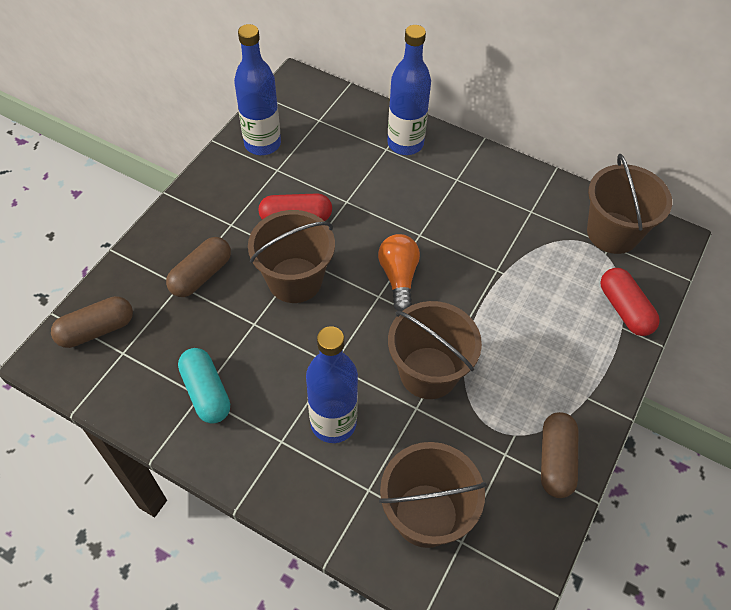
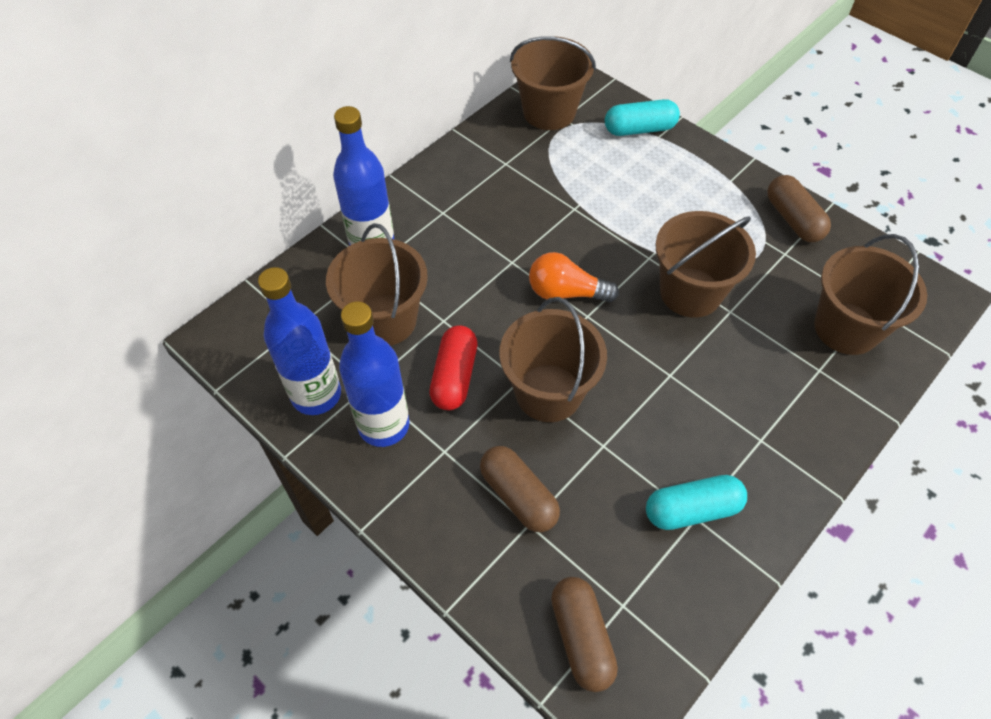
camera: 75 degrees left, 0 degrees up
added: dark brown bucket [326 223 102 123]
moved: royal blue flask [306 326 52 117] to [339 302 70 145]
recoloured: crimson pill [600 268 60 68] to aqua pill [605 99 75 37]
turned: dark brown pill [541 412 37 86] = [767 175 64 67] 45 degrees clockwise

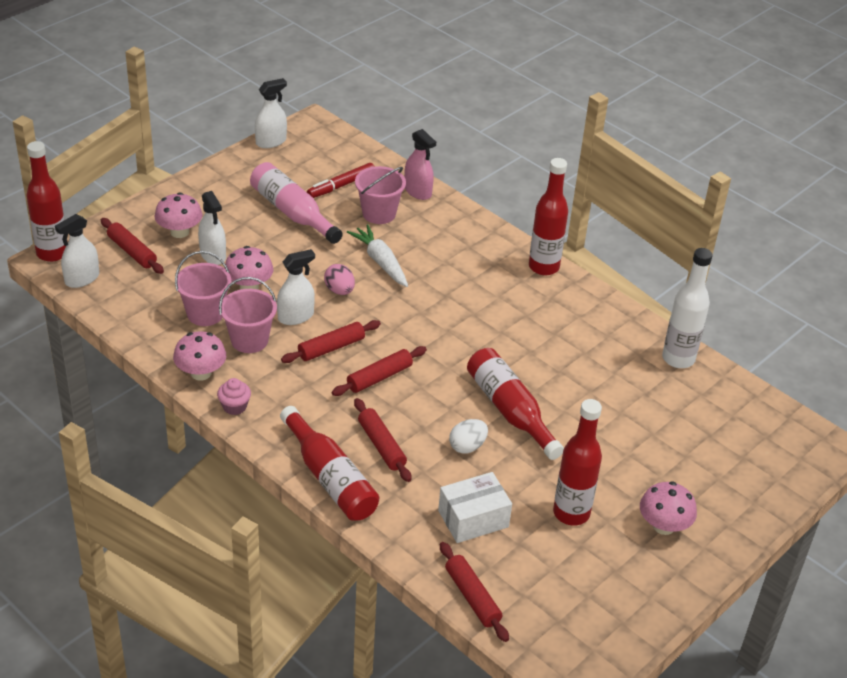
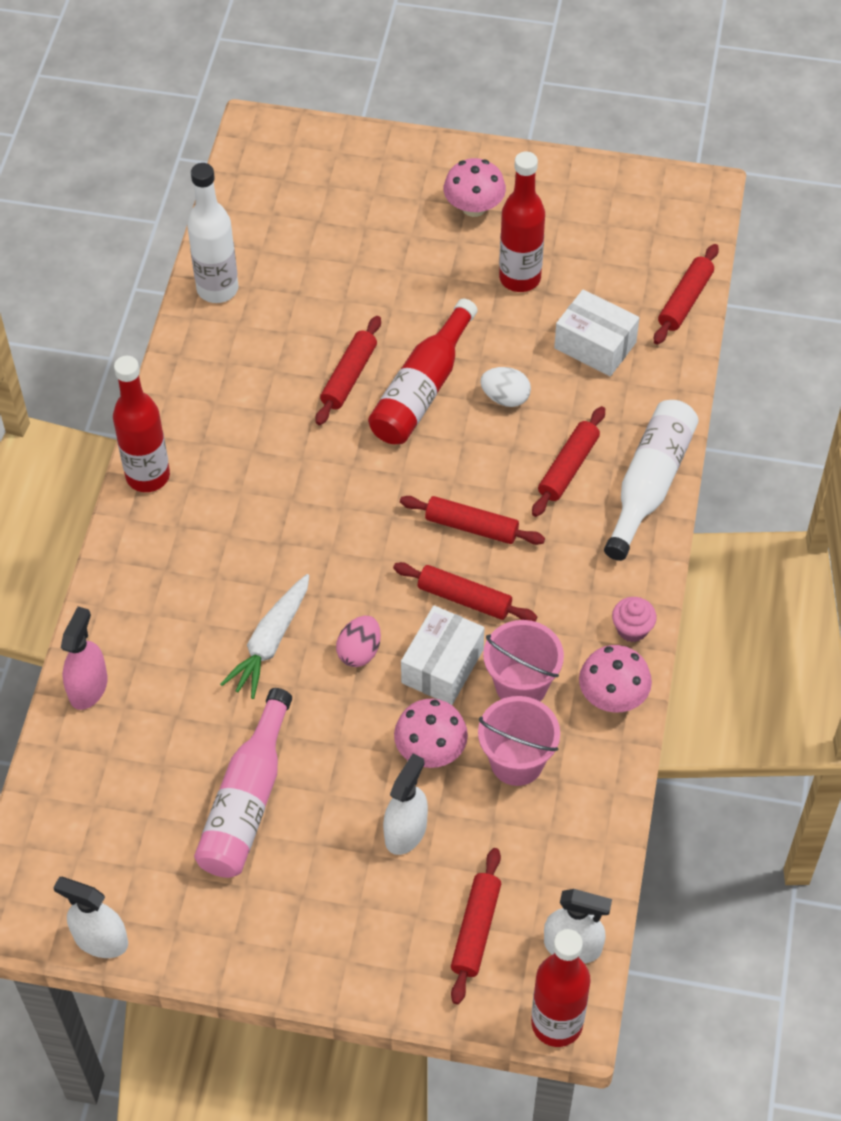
camera: 120 degrees left, 15 degrees up
removed: pink mushroom [155 192 47 46]; crimson felt pen [307 163 68 35]; pink bucket [355 166 51 58]
added: crimson dough roller [316 316 65 109]
replaced: white sprayer [277 249 38 76] to white parcel [401 605 83 100]
recoloured: crimson flask [280 406 99 115] to white flask [604 400 95 161]

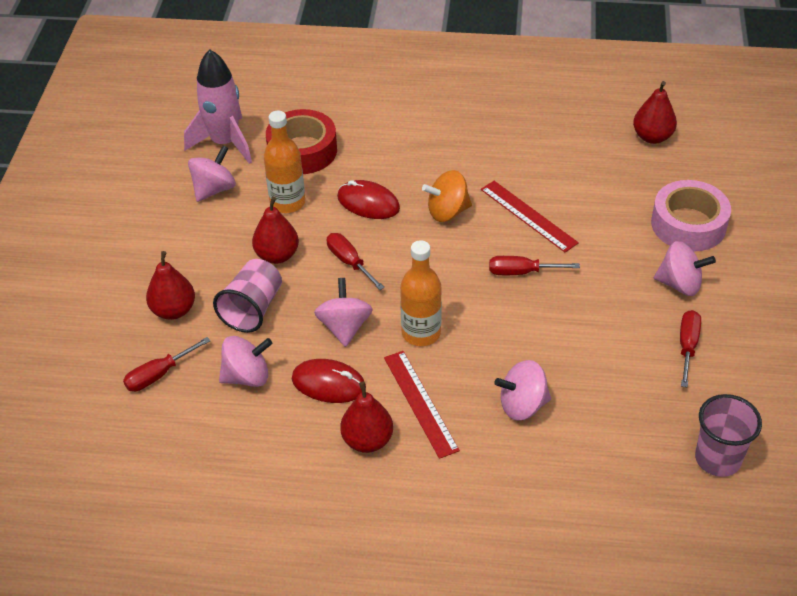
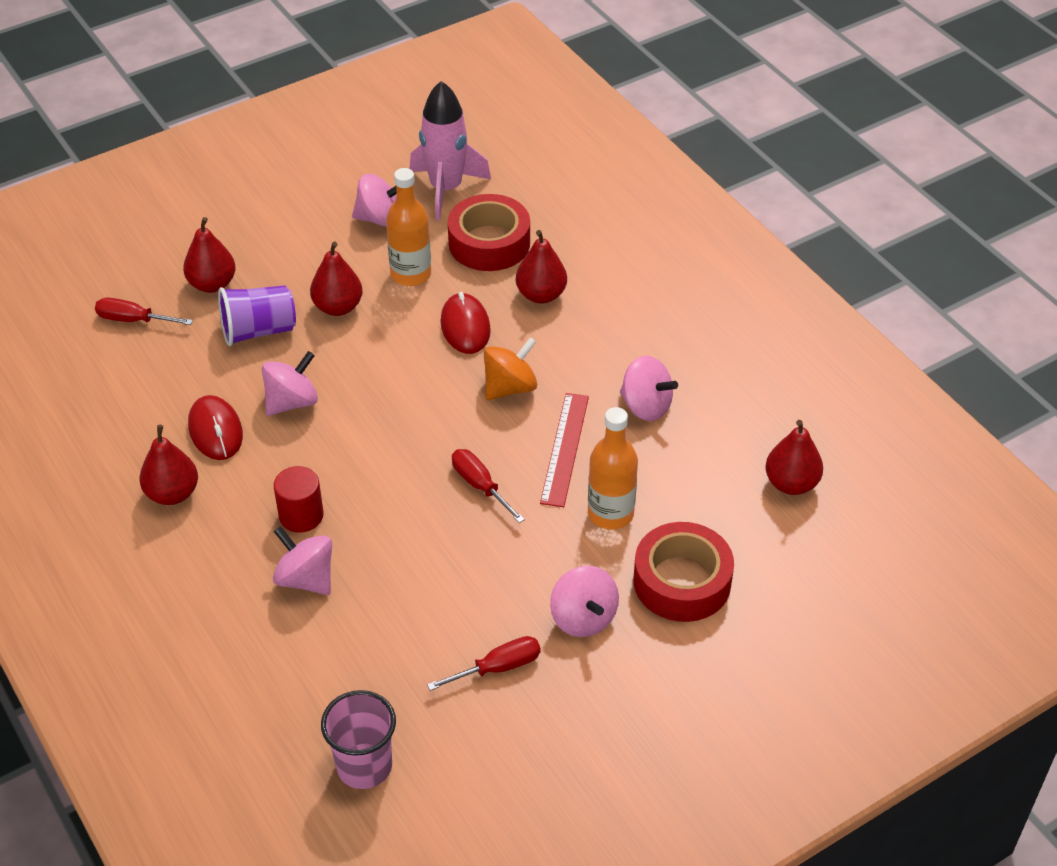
camera: 50 degrees right, 0 degrees up
removed: crimson flat screwdriver [327 233 58 57]; crimson straightedge [384 351 76 108]
added: crimson solid cylinder [274 466 50 67]; crimson pear fruit [516 230 51 74]
moved: bright orange flask [400 240 42 106] to [588 407 50 123]; pink whirligig [219 336 53 51] to [620 356 58 65]
recoloured: pink beaker [213 259 69 74] to purple beaker [218 285 78 61]; pink tape [651 180 80 72] to crimson tape [634 522 100 100]
turned: bright orange whirligig [422 170 50 52] = [484 337 53 63] 105 degrees clockwise

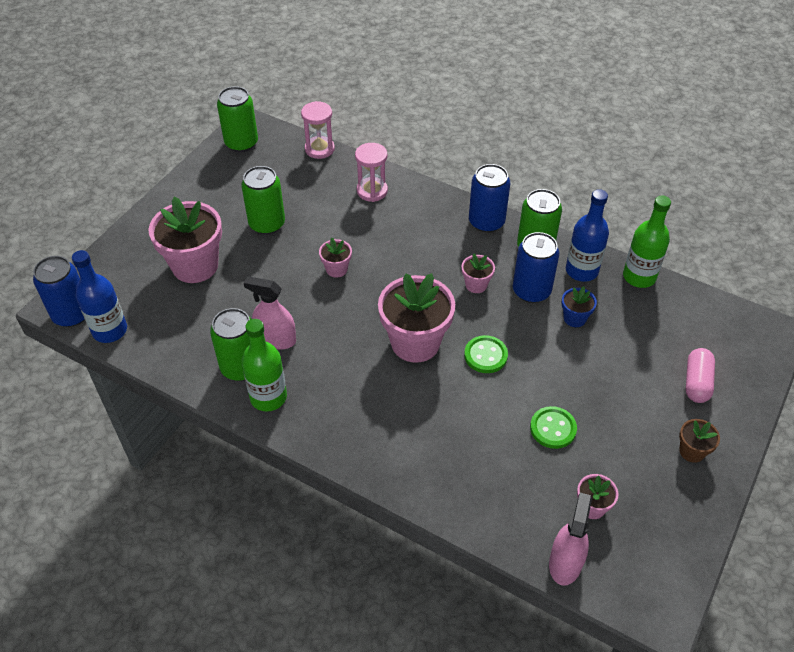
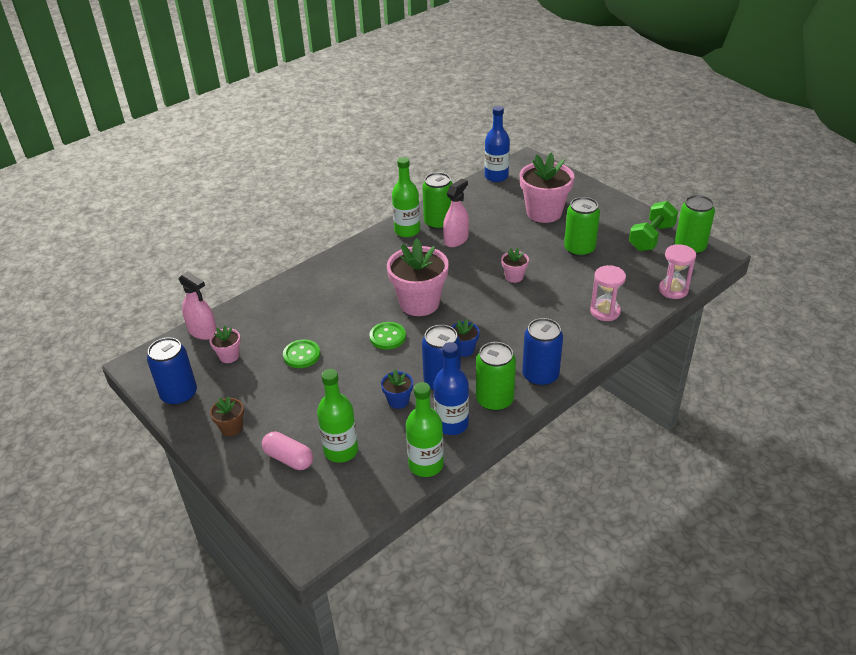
camera: 110 degrees right, 10 degrees down
added: green flask [317 369 41 94]; green dumbbell [629 201 49 50]
moved: royal blue tin [33 256 52 71] to [147 337 50 69]
recoloured: pink plant pot [461 253 34 40] to royal blue plant pot [451 319 29 38]

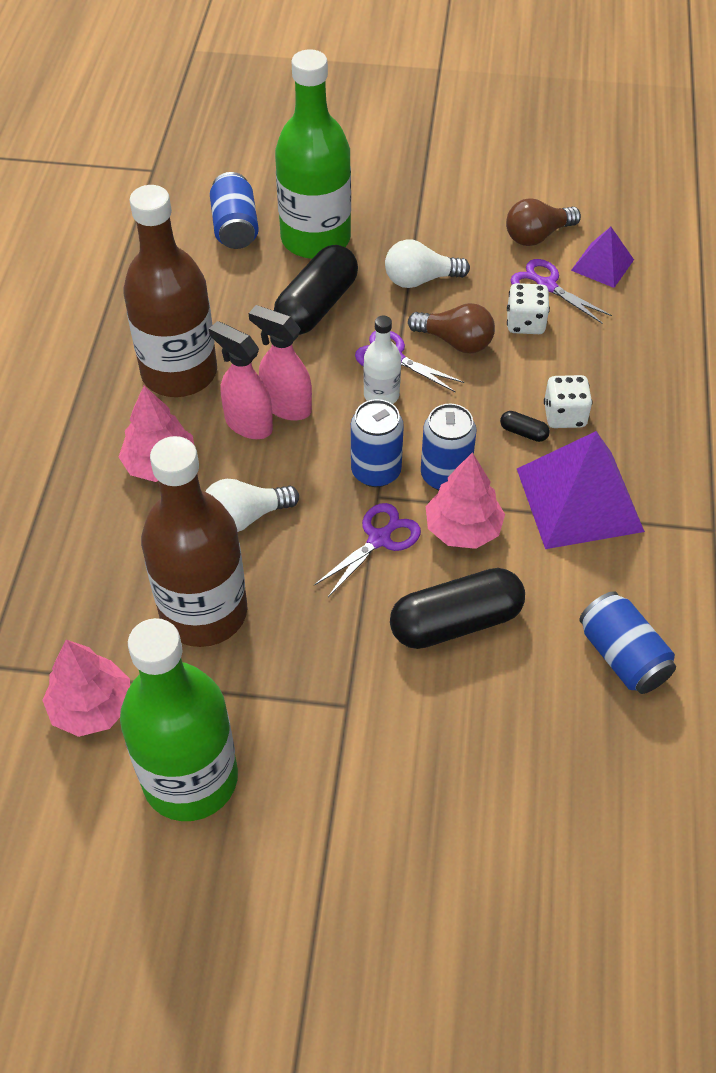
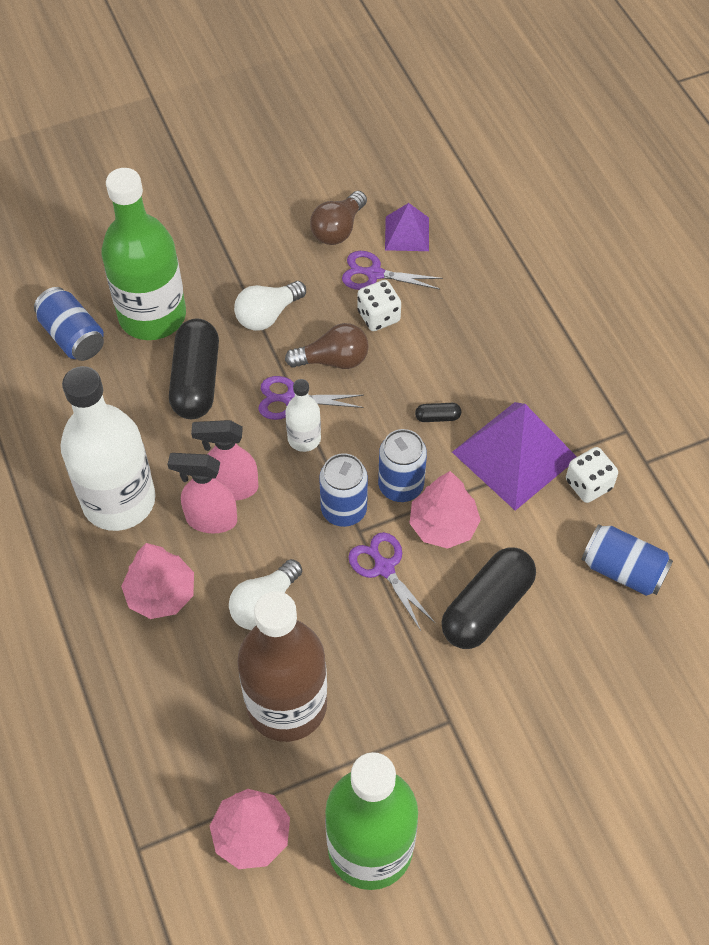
camera: 30 degrees left, 5 degrees up
moved: white dice [544 375 49 53] to [566 447 52 56]
recoloured: dark brown flask [123 185 94 212] to white flask [60 366 96 165]
turned: purple pair of scissors [314 503 107 94] = [348 532 87 99] 45 degrees counterclockwise

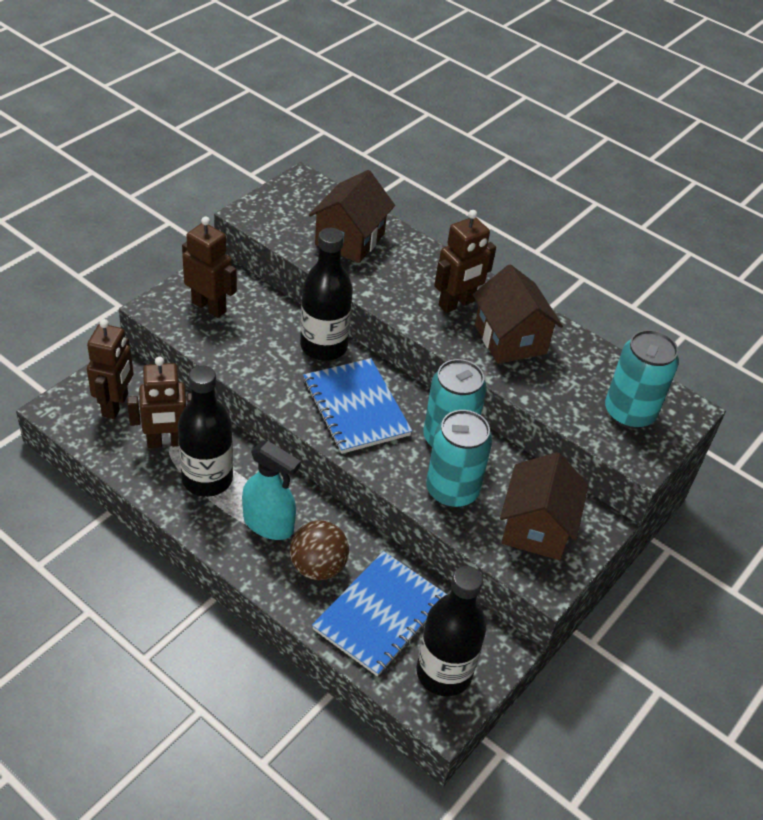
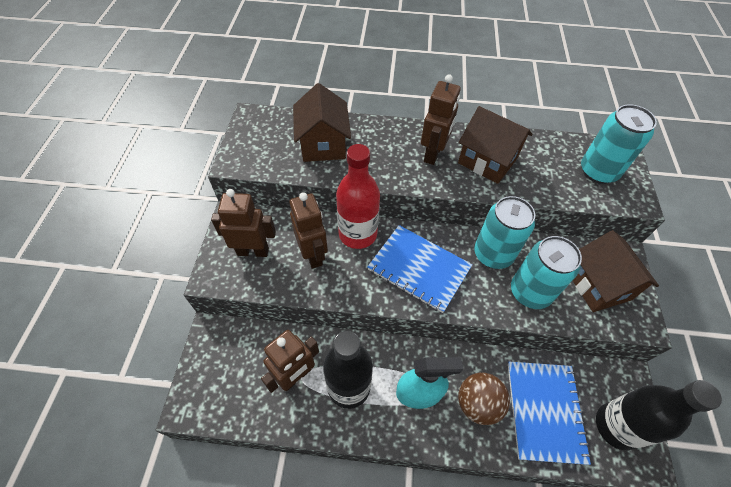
camera: 30 degrees left, 10 degrees up
moved: dark brown robot figure [87 319 46 100] to [289 192 39 77]
recoloured: jet-black flask [300 228 53 133] to crimson flask [336 144 44 105]

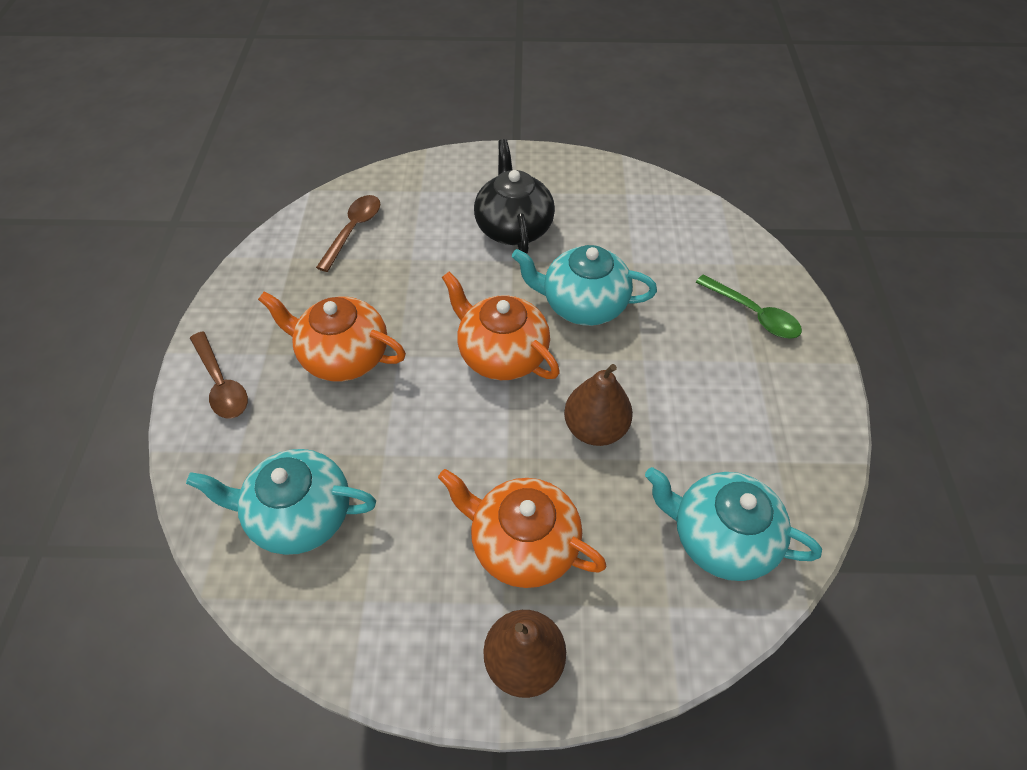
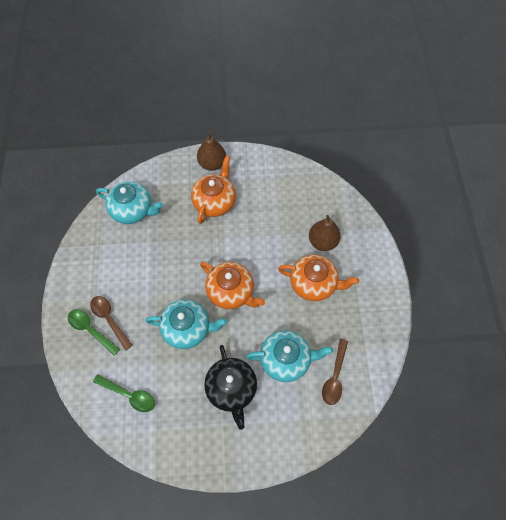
camera: 175 degrees right, 10 degrees up
added: green tablespoon [93 374 62 38]
moved: dark brown tablespoon [190 331 58 88] to [90 296 43 54]; aqua china teapot [186 449 190 106] to [246 330 87 52]; dark brown pear fruit [564 364 69 82] to [309 215 32 36]
turned: bright orange china teapot [438 469 169 119] = [191 156 45 68] 90 degrees counterclockwise

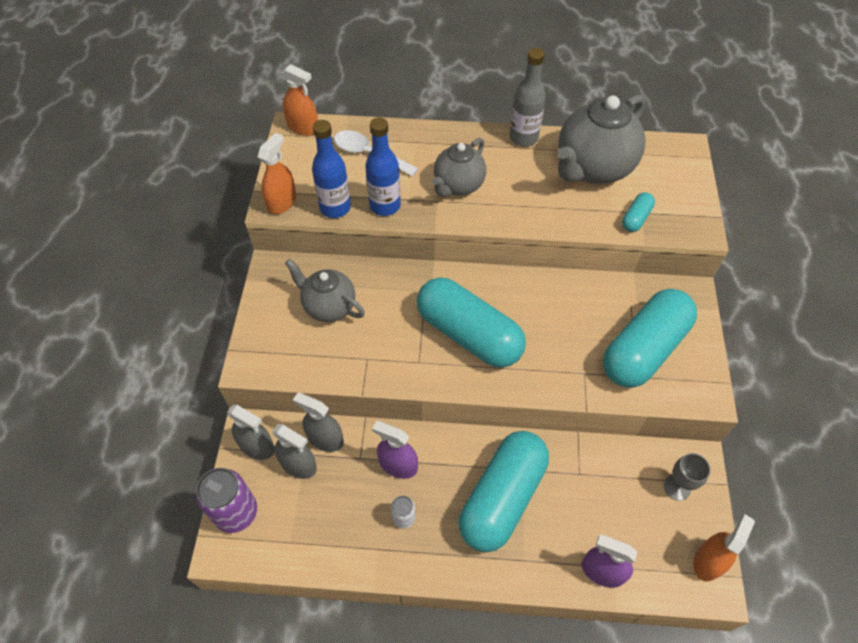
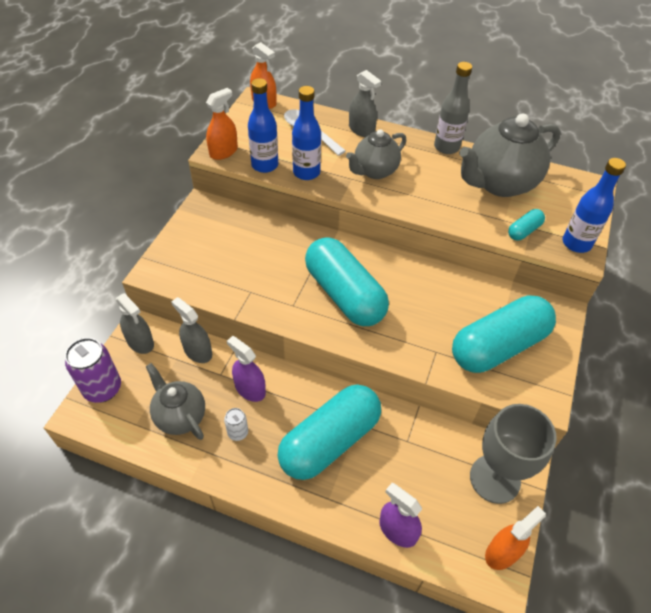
camera: 15 degrees right, 5 degrees down
added: royal blue flask [562 158 64 95]
moved: grey china teapot [285 259 80 63] to [146 363 59 77]; grey sprayer [272 424 45 55] to [349 70 32 67]
resized: grey chalice [664 453 47 48] = [470 404 87 100] x1.96

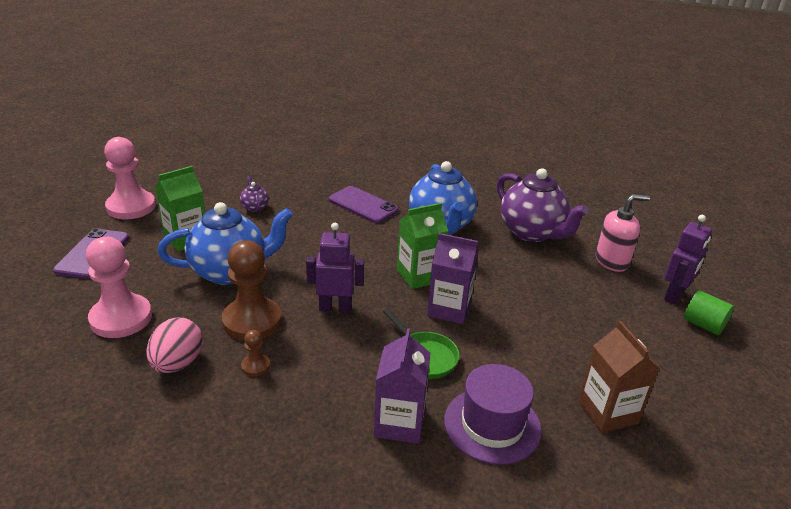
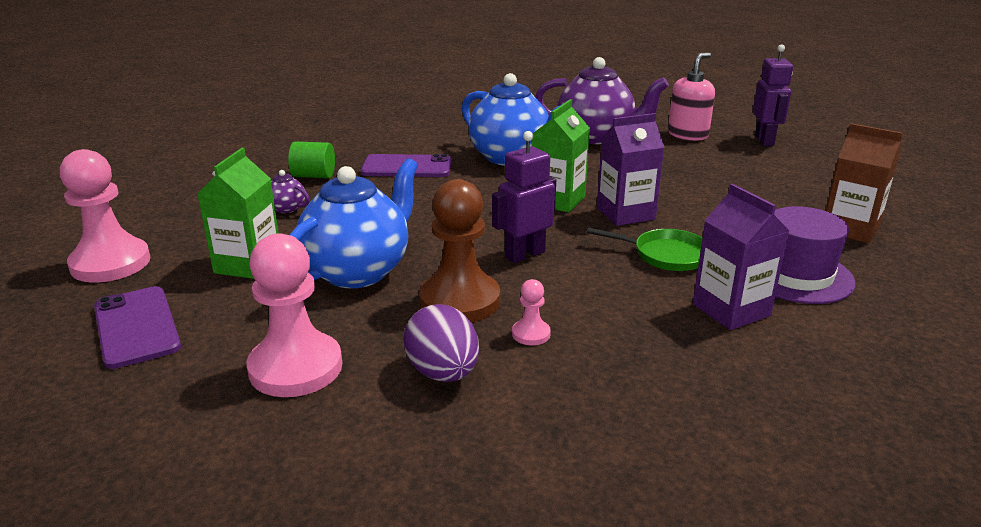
camera: 35 degrees left, 5 degrees down
moved: green solid cylinder [684 290 50 45] to [288 141 47 38]
recoloured: pink egg [147 317 56 56] to purple egg [403 304 76 78]; dark brown game pawn [241 330 29 47] to pink game pawn [512 279 39 66]

